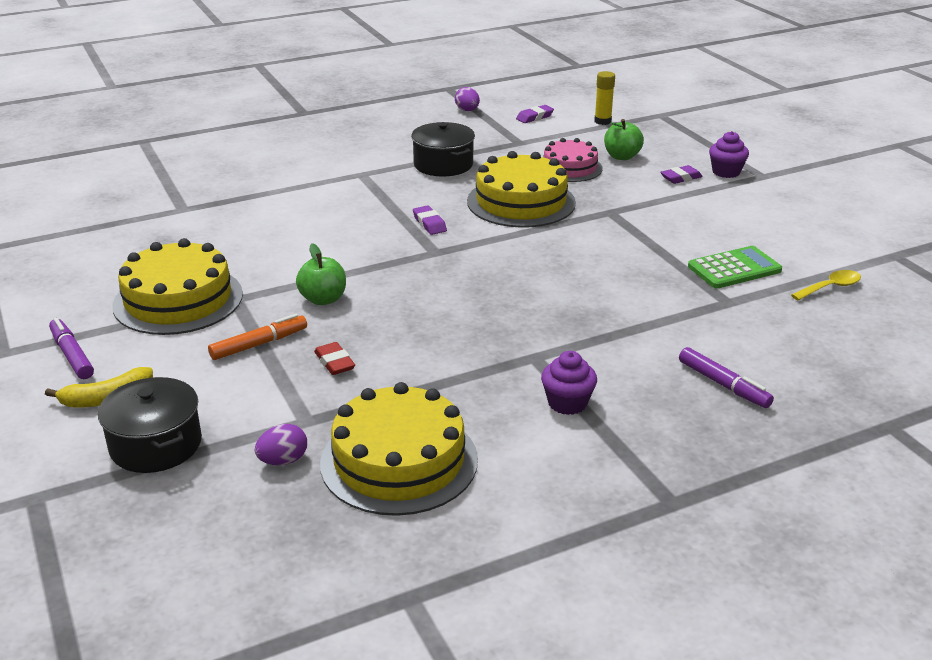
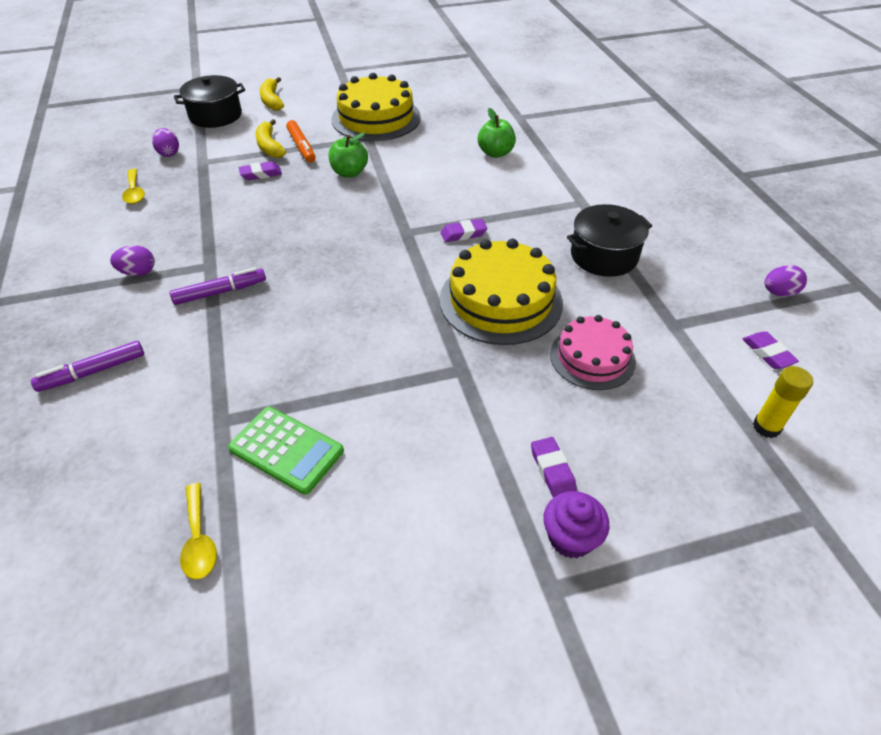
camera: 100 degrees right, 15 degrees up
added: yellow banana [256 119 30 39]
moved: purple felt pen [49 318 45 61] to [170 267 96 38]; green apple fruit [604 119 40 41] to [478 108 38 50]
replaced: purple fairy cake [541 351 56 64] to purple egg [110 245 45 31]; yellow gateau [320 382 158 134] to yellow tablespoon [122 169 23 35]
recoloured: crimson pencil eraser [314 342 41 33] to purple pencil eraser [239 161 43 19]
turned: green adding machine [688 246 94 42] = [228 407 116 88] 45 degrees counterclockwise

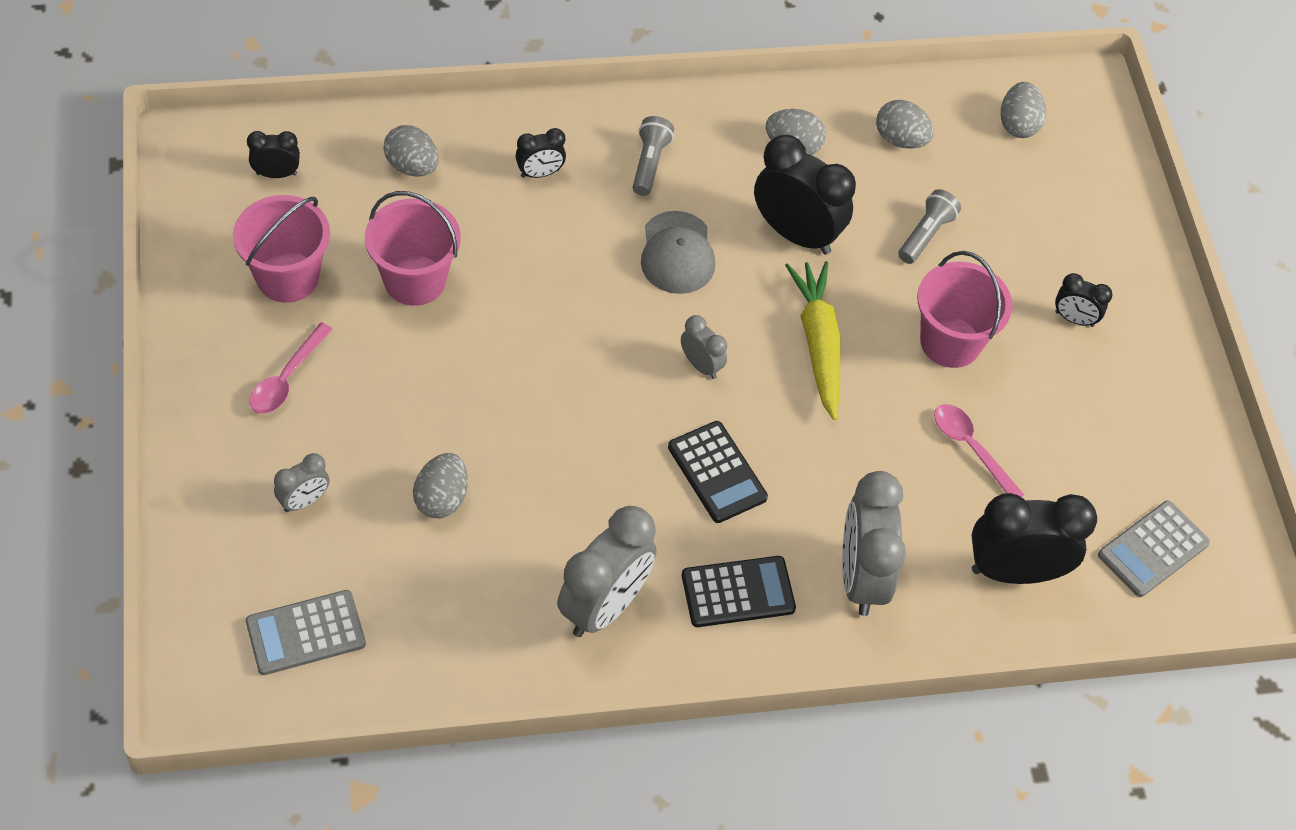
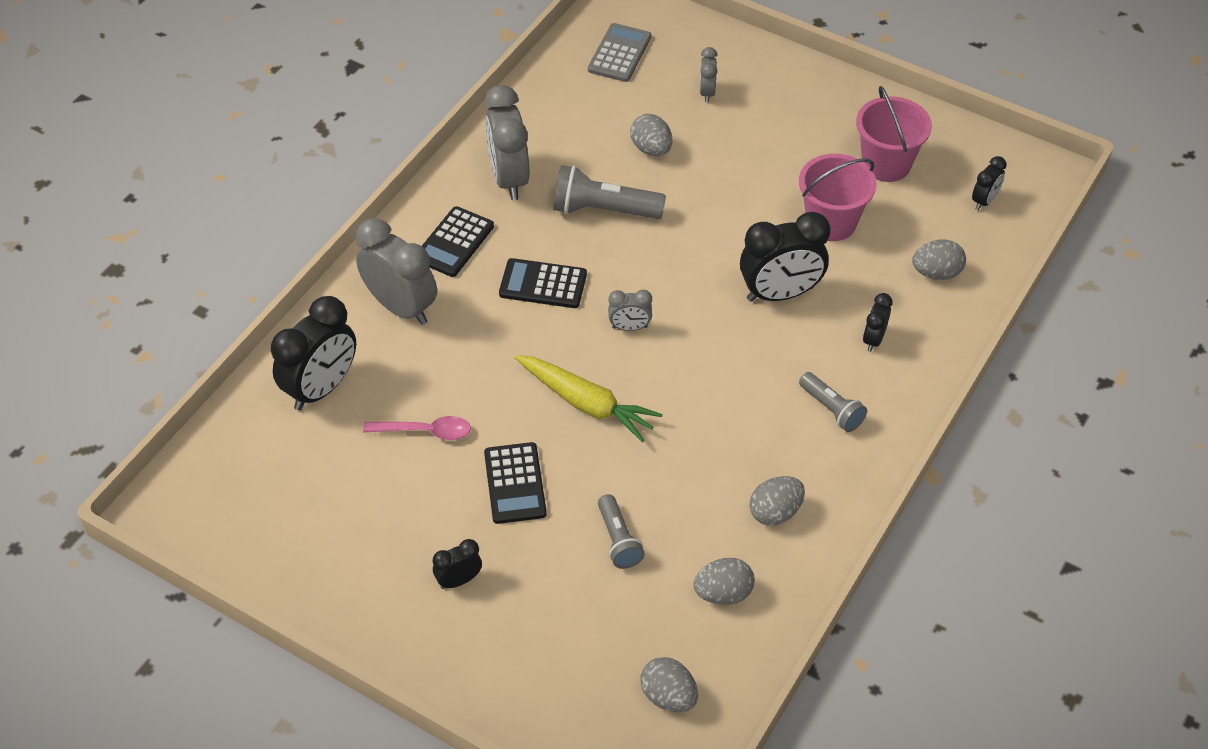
camera: 135 degrees right, 5 degrees down
removed: pink tablespoon [250 322 83 92]; grey baseball cap [641 211 74 83]; grey adding machine [1098 501 112 96]
added: grey pocket torch [553 165 113 54]
moved: jet-black alarm clock [754 135 102 120] to [740 212 91 90]
replaced: pink bucket [917 251 95 117] to jet-black adding machine [484 442 63 82]

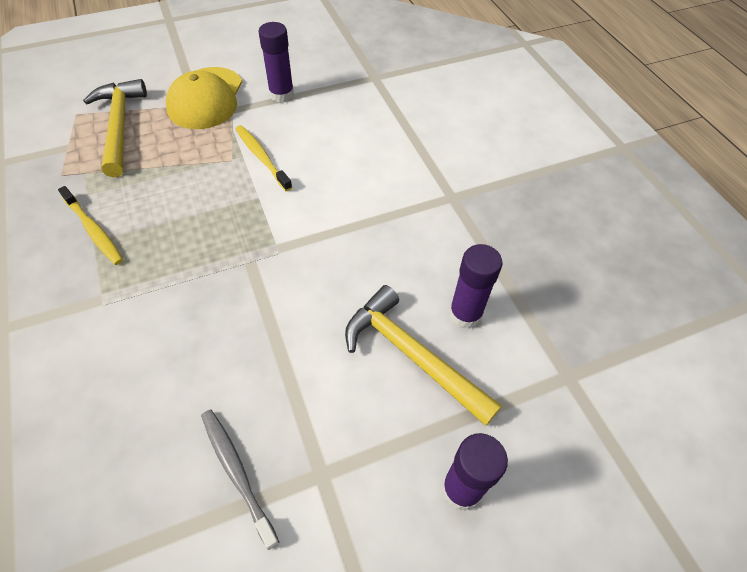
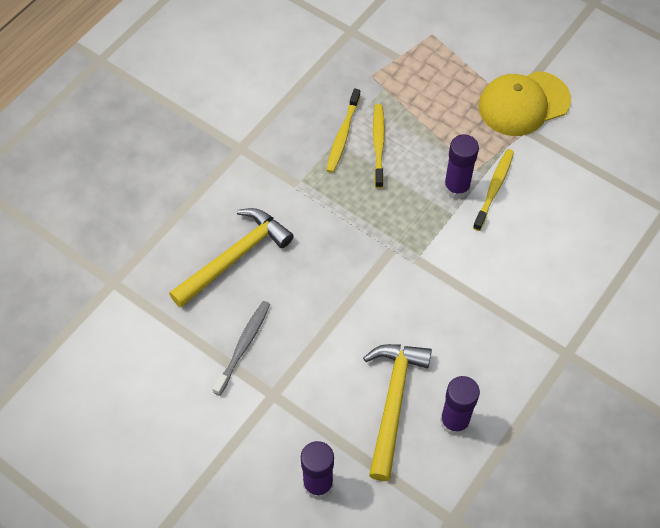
camera: 60 degrees right, 5 degrees up
added: yellow toothbrush [373 104 12 84]
moved: yellow carpenter's hammer [83 79 64 98] to [169 208 125 100]; purple stick of glue [258 22 36 81] to [444 134 35 65]

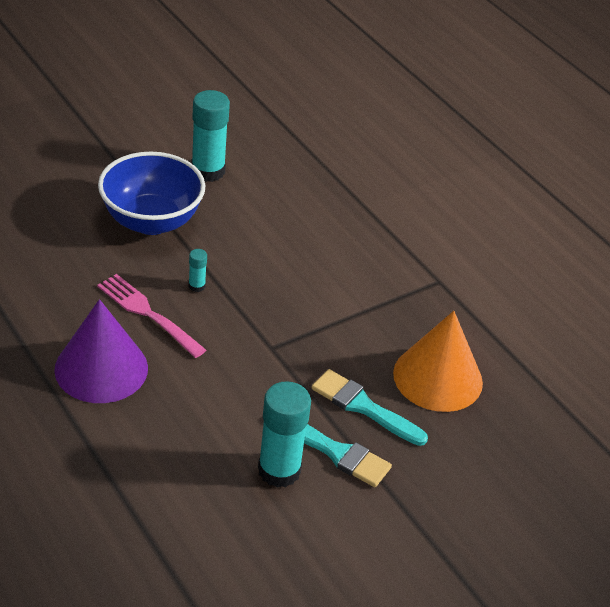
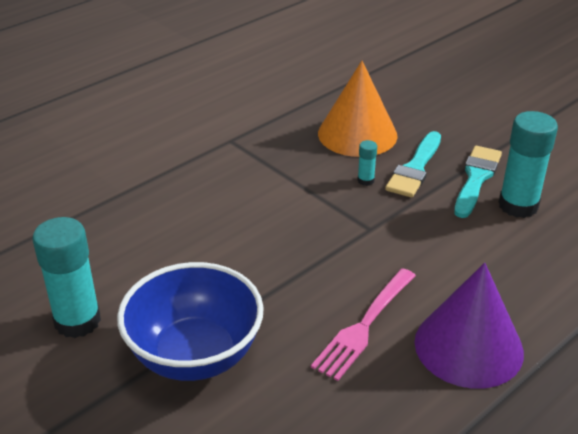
camera: 95 degrees left, 5 degrees down
moved: aqua stick of glue [189 249 18 43] to [357 140 20 46]

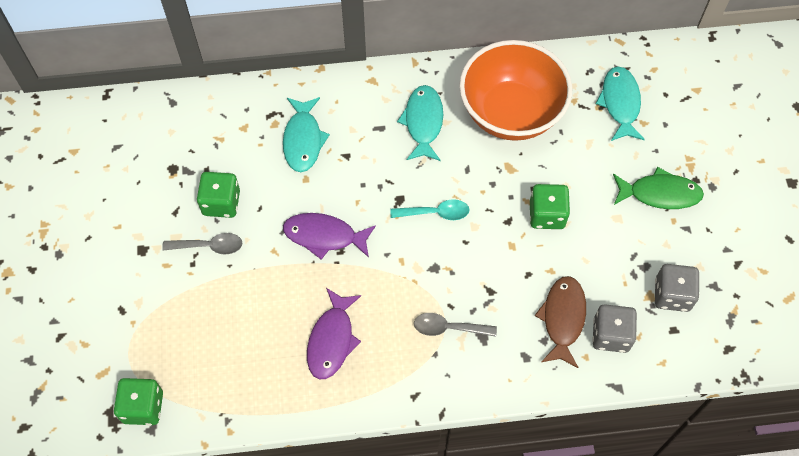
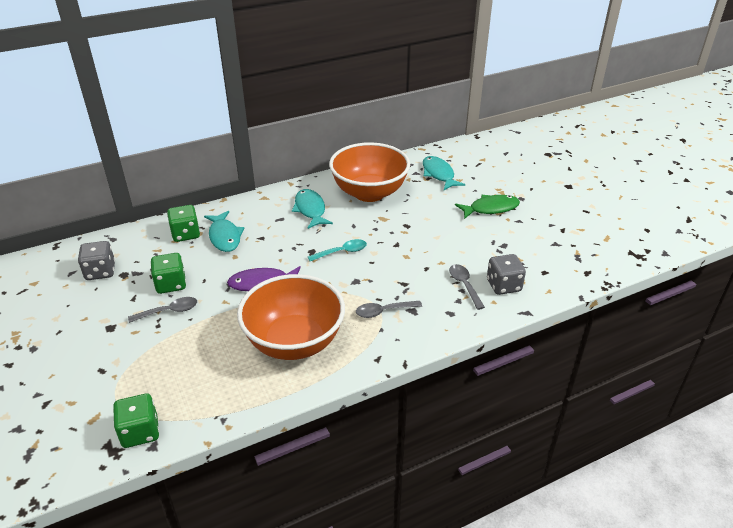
camera: 20 degrees left, 25 degrees down
moved: grey dice [655 264 45 48] to [78 241 37 39]; green dice [530 184 40 45] to [167 205 33 37]
replaced: purple fish [307 288 54 91] to bright orange serving bowl [237 274 108 86]; dark brown fish [535 276 51 92] to grey tablespoon [449 264 36 46]

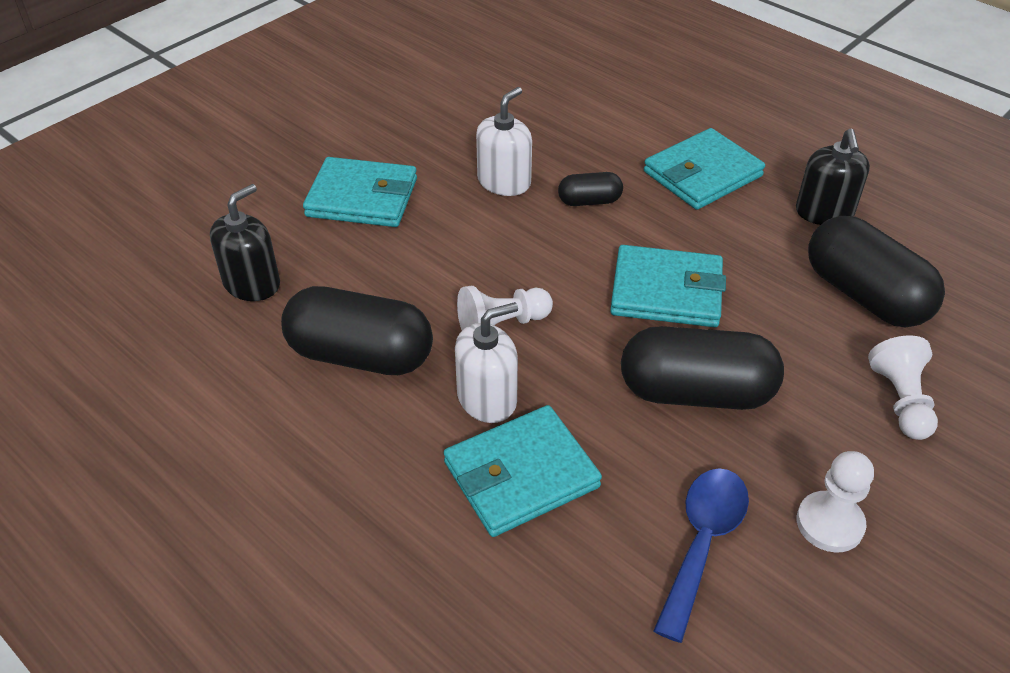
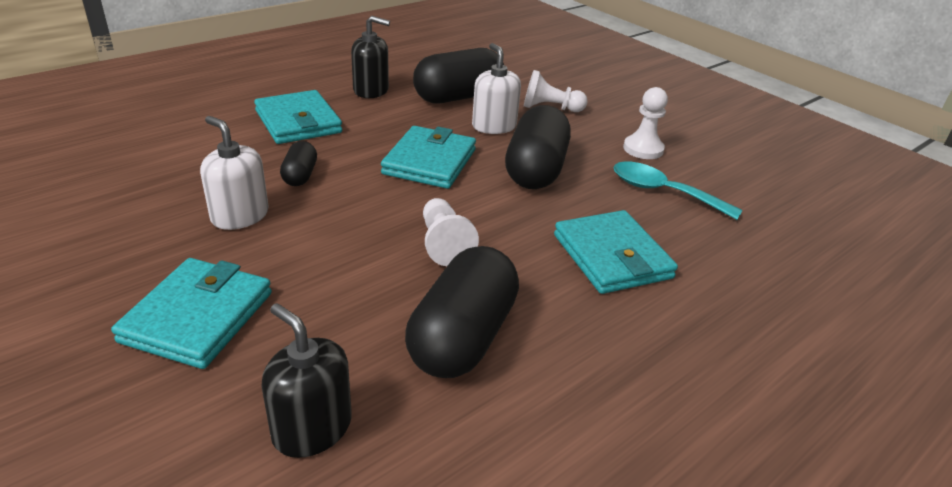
camera: 85 degrees left, 10 degrees down
moved: white pump bottle [455 302 63 121] to [472 43 49 91]
recoloured: royal blue tablespoon [654 468 95 175] to aqua tablespoon [613 161 130 59]

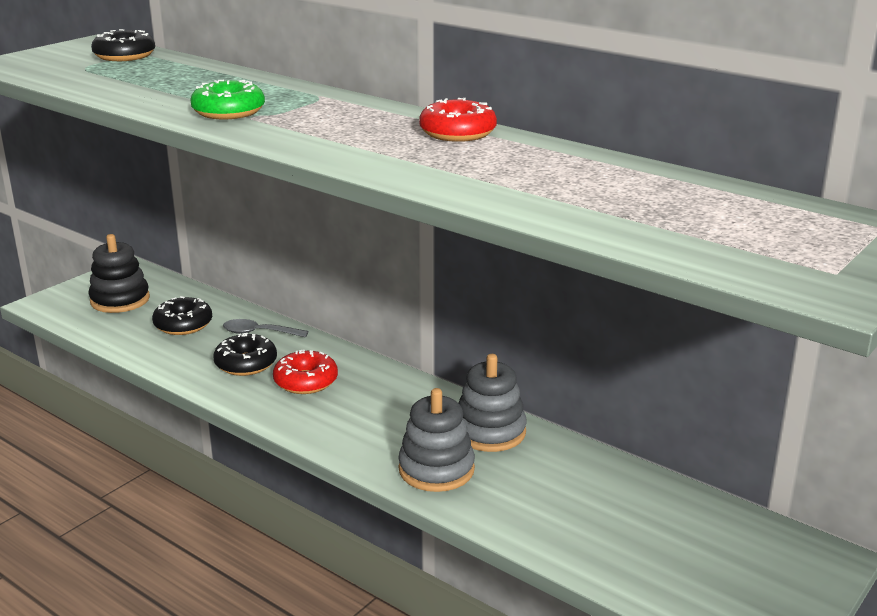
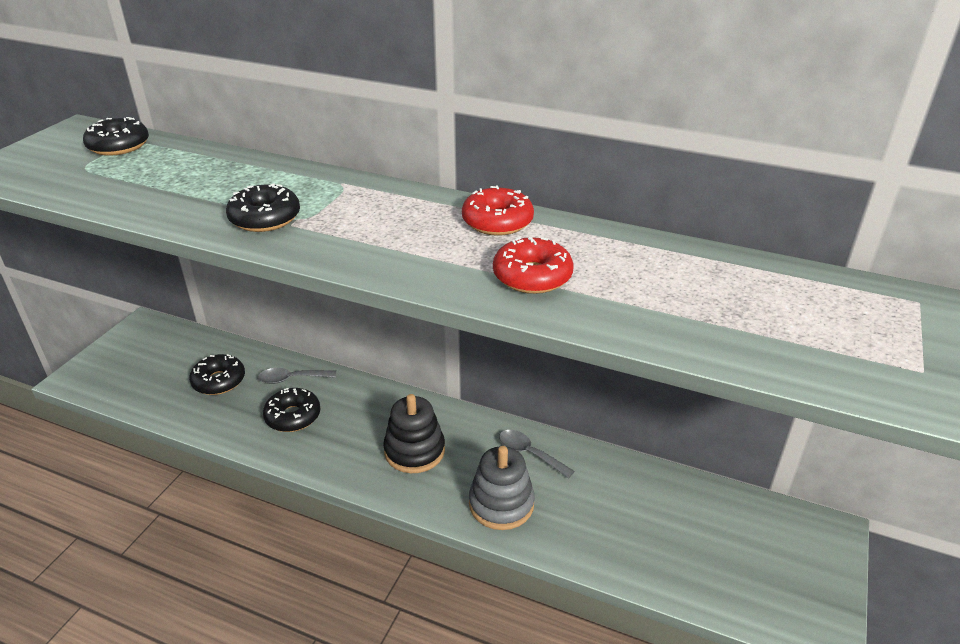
camera: 15 degrees left, 10 degrees up
moved: jet-black stacking rings [88 234 62 79] to [383 394 62 79]; crimson doughnut [273 350 65 44] to [493 237 80 57]
replaced: grey stacking rings [459 354 68 98] to grey tablespoon [499 430 76 48]
recoloured: green doughnut [190 80 75 39] to jet-black doughnut [226 183 74 49]

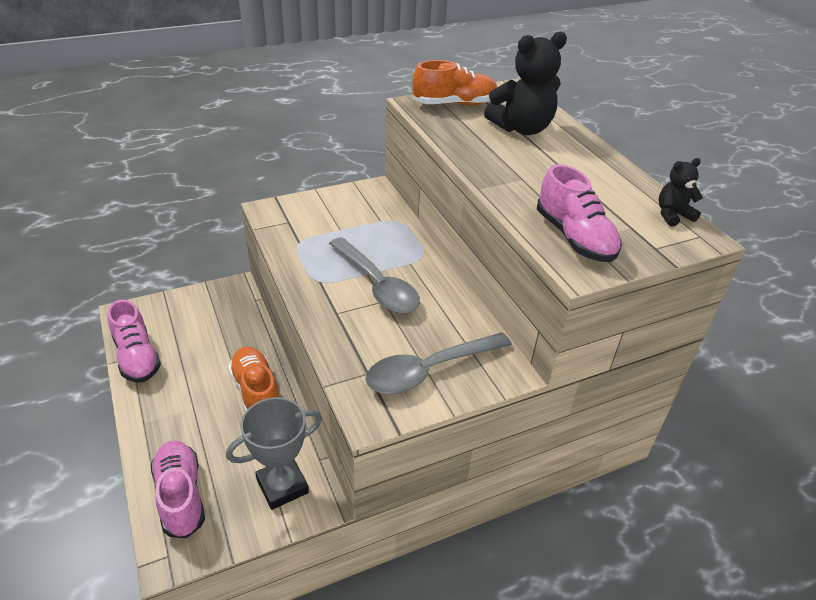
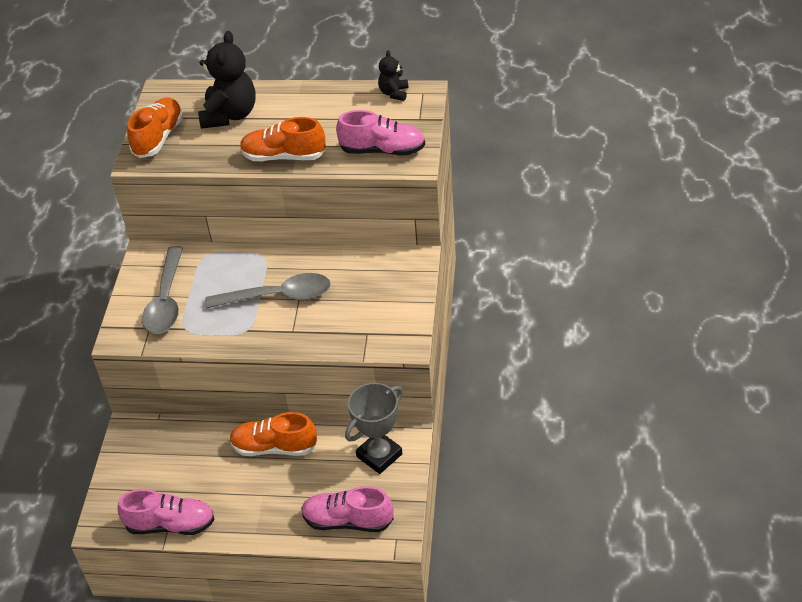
camera: 55 degrees left, 5 degrees up
added: bright orange sneaker [240 117 86 44]
moved: grey tablespoon [365 332 147 62] to [142 246 41 88]
turned: grey prize cup [226 397 96 113] = [345 383 58 91] 45 degrees clockwise

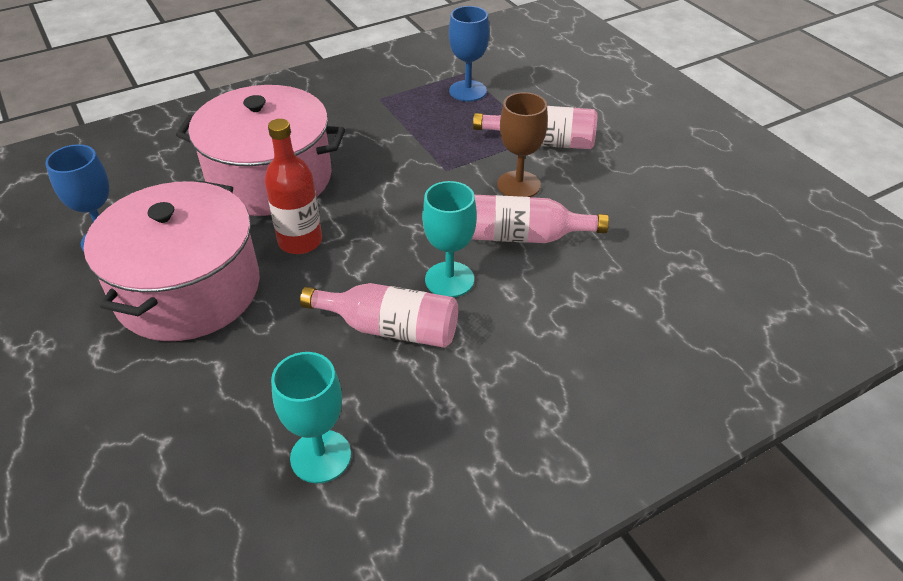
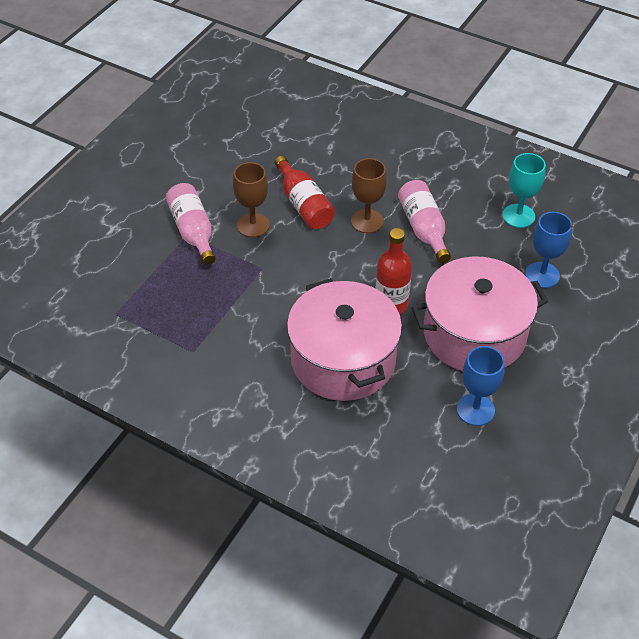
camera: 120 degrees left, 5 degrees up
moved: royal blue chalice [449 6 40 96] to [525 212 47 76]
recoloured: pink flask [472 195 137 48] to crimson flask [275 156 60 73]; aqua chalice [422 181 55 116] to dark brown chalice [351 158 36 75]

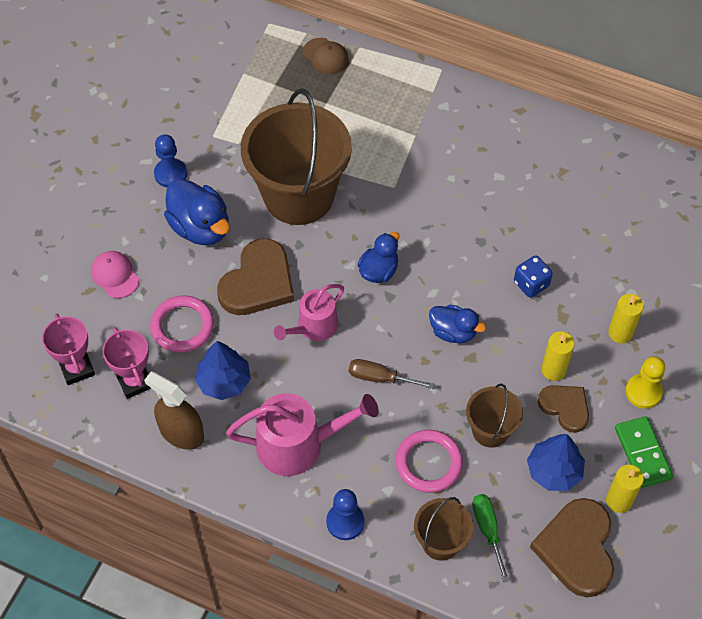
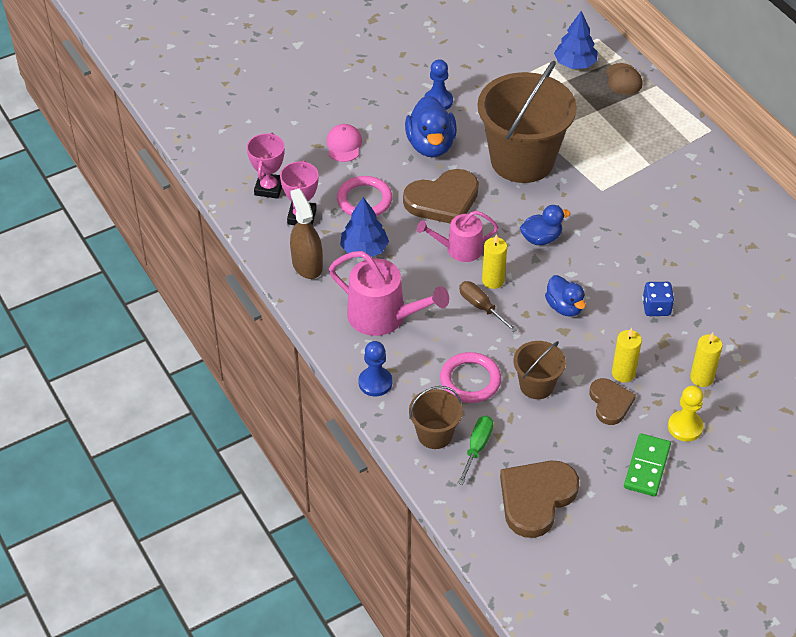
camera: 35 degrees right, 10 degrees down
moved: yellow candle [606 465 38 48] to [482 234 25 55]; royal blue fir tree [527 434 58 57] to [554 11 43 58]

